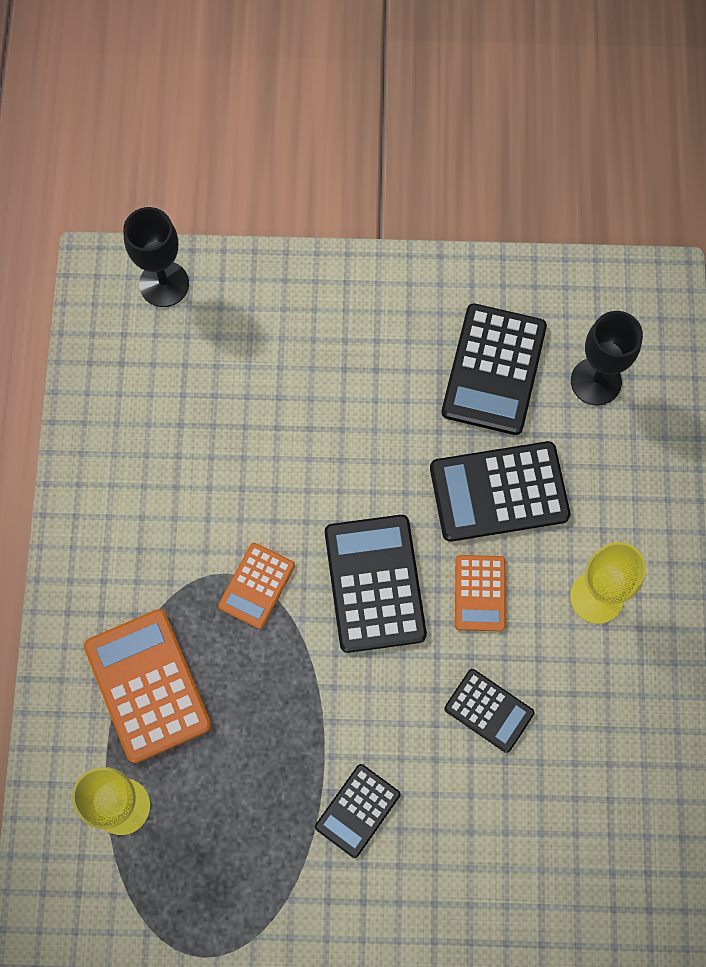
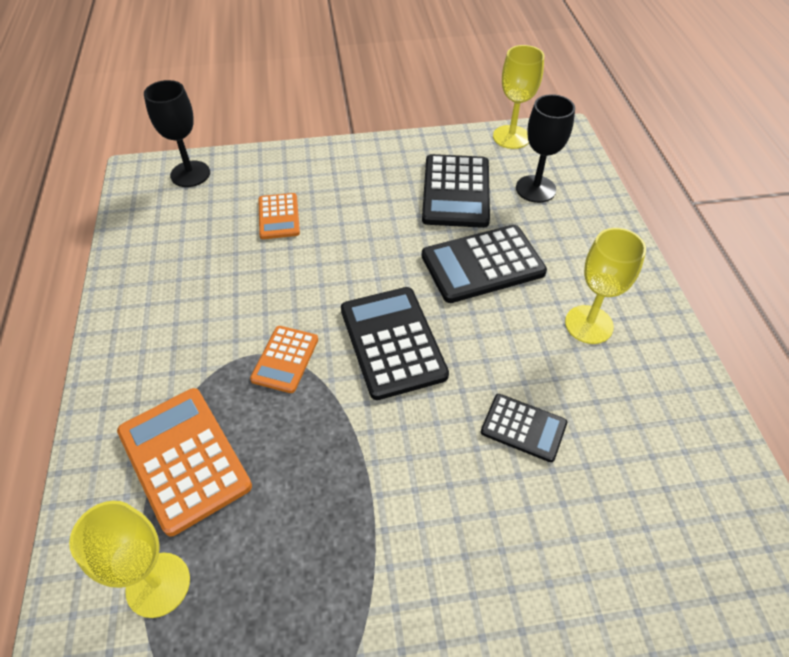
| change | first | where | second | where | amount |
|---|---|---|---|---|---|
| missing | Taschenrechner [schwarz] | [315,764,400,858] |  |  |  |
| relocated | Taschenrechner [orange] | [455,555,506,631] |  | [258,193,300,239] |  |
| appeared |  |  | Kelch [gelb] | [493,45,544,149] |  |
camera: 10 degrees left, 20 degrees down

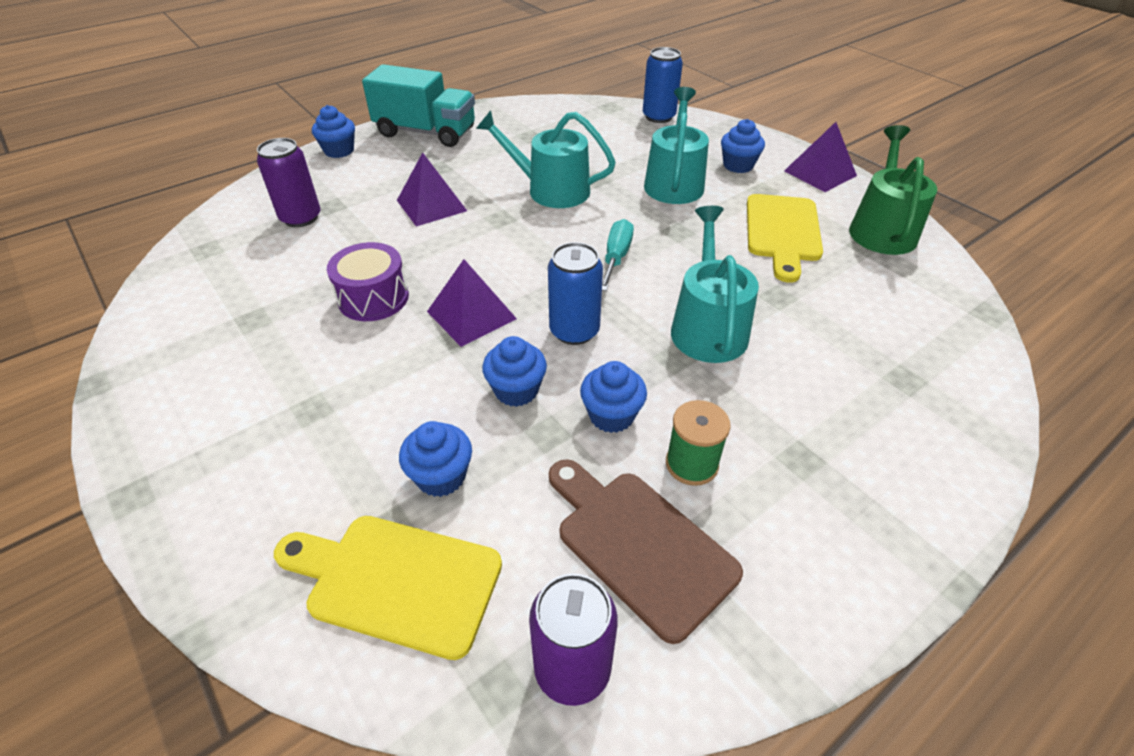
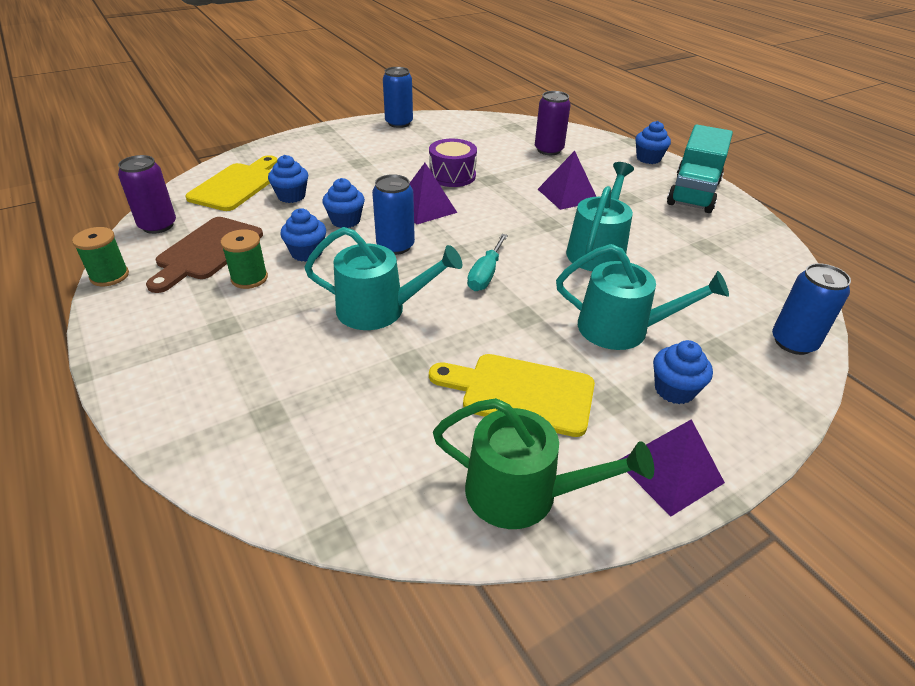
| change | first | where | second | where | amount |
|---|---|---|---|---|---|
| spun | Schneidebrett [braun] | [549,459,743,644] |  | [146,217,263,293] | 150 degrees clockwise |
| spun | Schraubenzieher [türkis] | [602,219,634,291] |  | [467,234,508,291] | 90 degrees clockwise |
| appeared |  |  | Garnrolle [grün] | [72,227,129,286] |  |
| appeared |  |  | Dose [blau] | [383,67,413,128] |  |
camera: 95 degrees right, 5 degrees down

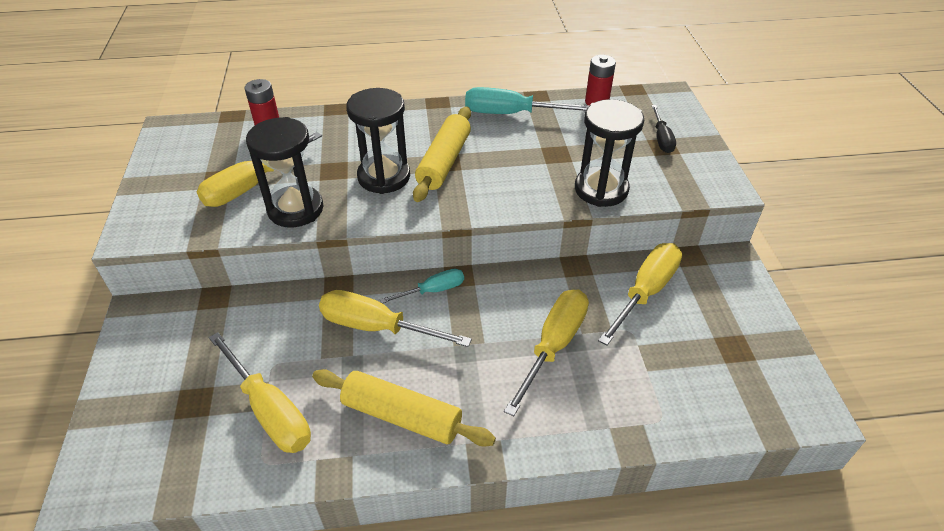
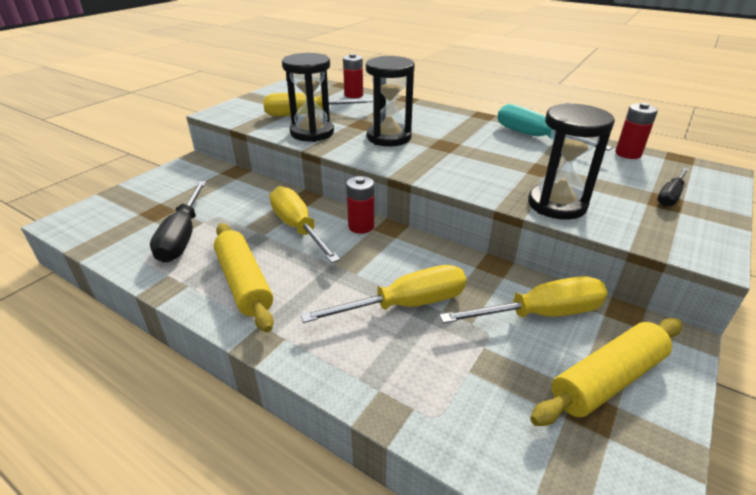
| change | first | where | second | where | amount |
|---|---|---|---|---|---|
| colour | Schraubenzieher [gelb] | [209,332,311,453] | Schraubenzieher [schwarz] | [150,181,206,263] |  |
| exchanged | Schraubenzieher [türkis] | [380,269,464,304] | Batterie [rot] | [346,176,374,234] |  |
| relocated | Nudelholz [gelb] | [413,107,471,202] |  | [530,318,682,426] |  |
camera: 40 degrees right, 10 degrees down

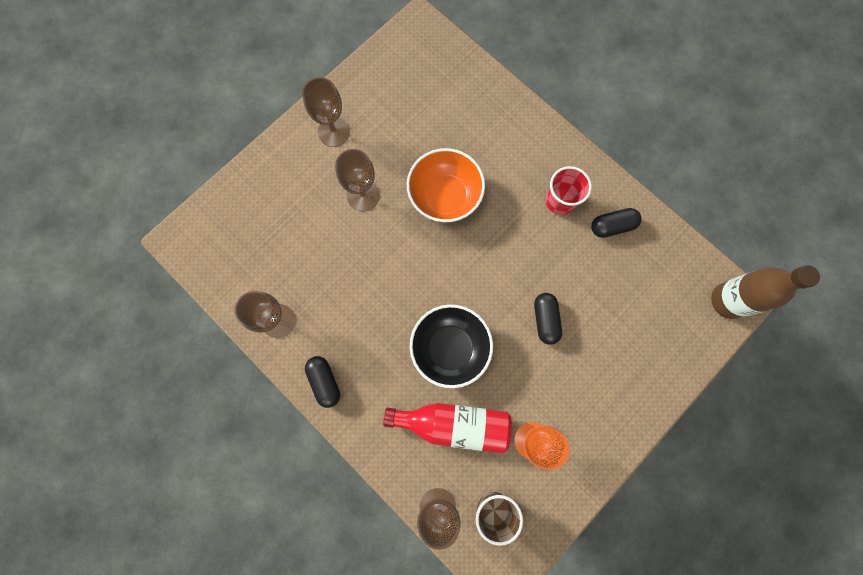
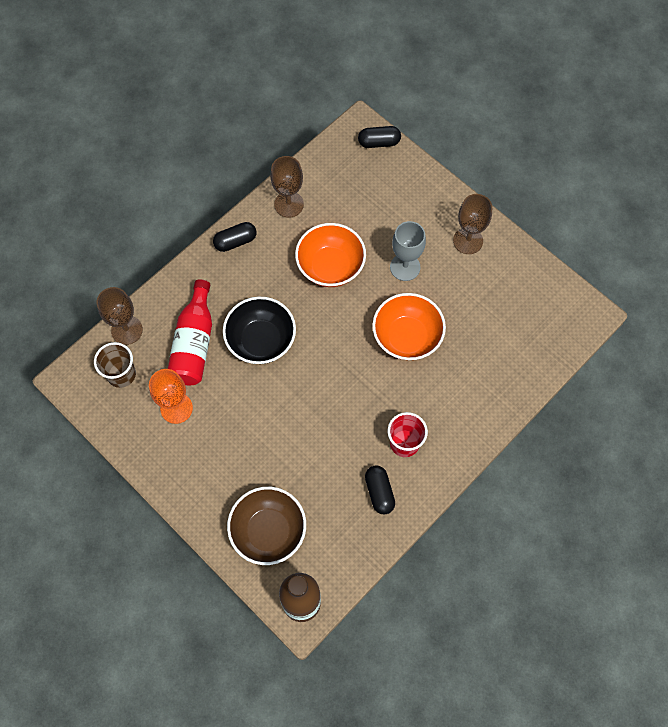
| change | first | where | second | where | amount |
|---|---|---|---|---|---|
| colour | Kelch [braun] | [335,149,380,211] | Kelch [grau] | [390,221,426,281] |  |
| relocated | Kapsel [schwarz] | [534,293,562,345] |  | [358,126,401,148] |  |
| appeared |  |  | Schüssel [braun] | [227,487,306,565] |  |
| appeared |  |  | Schüssel [orange] | [295,223,366,287] |  |
camera: 90 degrees right, 10 degrees down

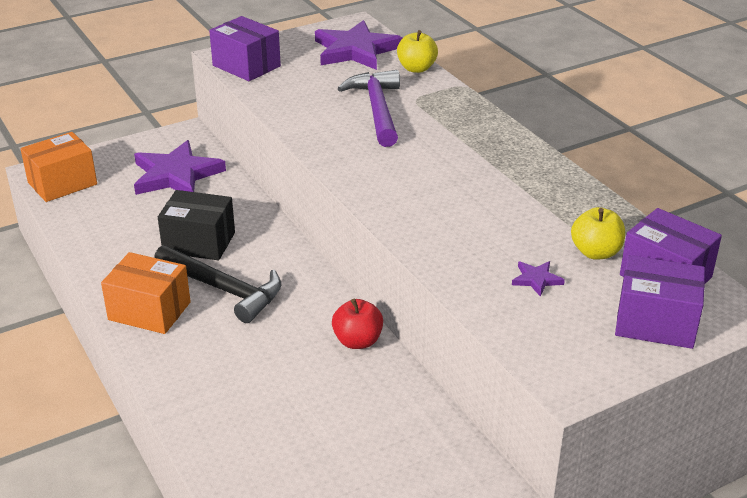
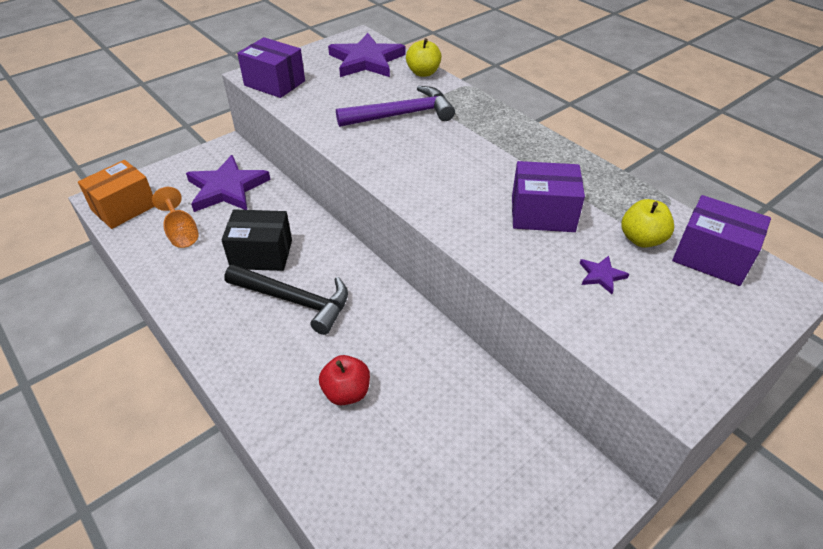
| change | first | where | second | where | amount |
|---|---|---|---|---|---|
| missing | Schachtel [orange] | [101,252,191,334] |  |  |  |
| relocated | Apfel [rot] | [332,299,383,349] |  | [319,355,370,405] |  |
| spun | Hammer [lila] | [337,70,400,147] |  | [336,86,455,127] | 90 degrees clockwise |
| relocated | Schachtel [lila] | [615,255,705,349] |  | [512,161,585,232] |  |
| appeared |  |  | Kelch [orange] | [152,187,199,248] |  |
camera: 10 degrees left, 10 degrees up

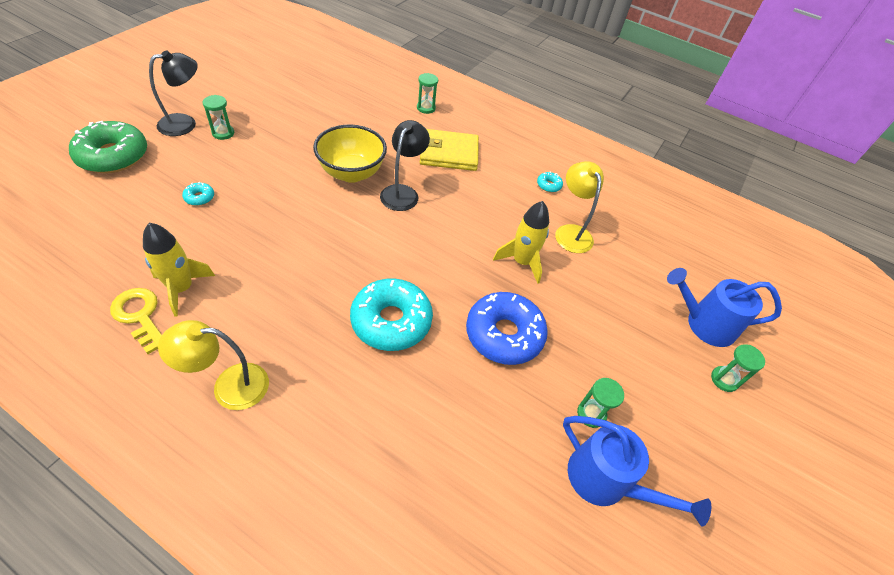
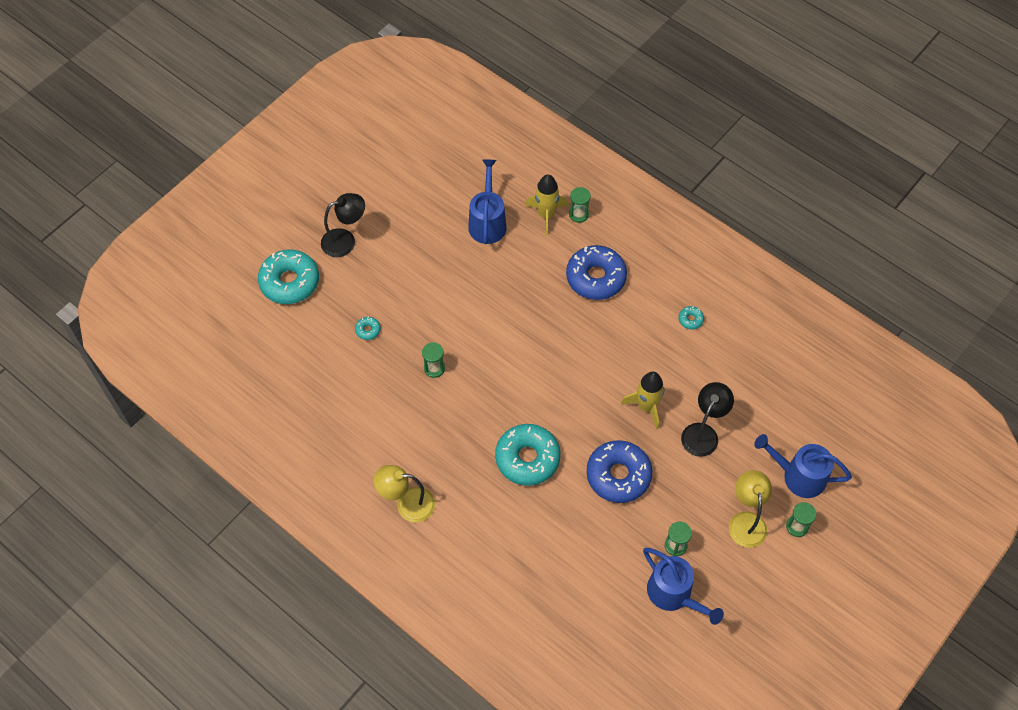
| change | first | where | second | where | amount |
|---|---|---|---|---|---|
| colour | Donut [grün] | [69,121,147,173] | Donut [türkis] | [258,249,319,304] |  |
| missing | Schlüssel [gelb] | [110,288,162,354] |  |  |  |
| relocated | Rakete [gelb] | [143,223,215,317] |  | [525,174,567,236] |  |
| relocated | Sanduhr [grün] | [203,95,234,140] |  | [422,342,445,378] |  |
| missing | Schüssel [gelb] | [313,125,387,183] |  |  |  |
| relocated | Lampe [schwarz] | [380,120,430,211] |  | [681,382,734,457] |  |
| exchanged | Geldbörse [gelb] | [420,129,479,171] | Donut [blau] | [566,245,627,300] |  |
| relocated | Lampe [gelb] | [555,161,604,253] |  | [729,470,772,548] |  |
| appeared |  |  | Gießkanne [blau] | [468,160,507,244] |  |
camera: 15 degrees right, 10 degrees up

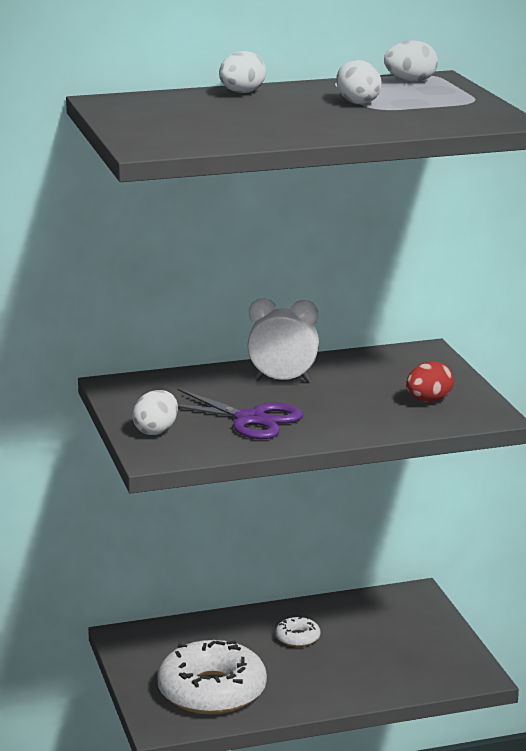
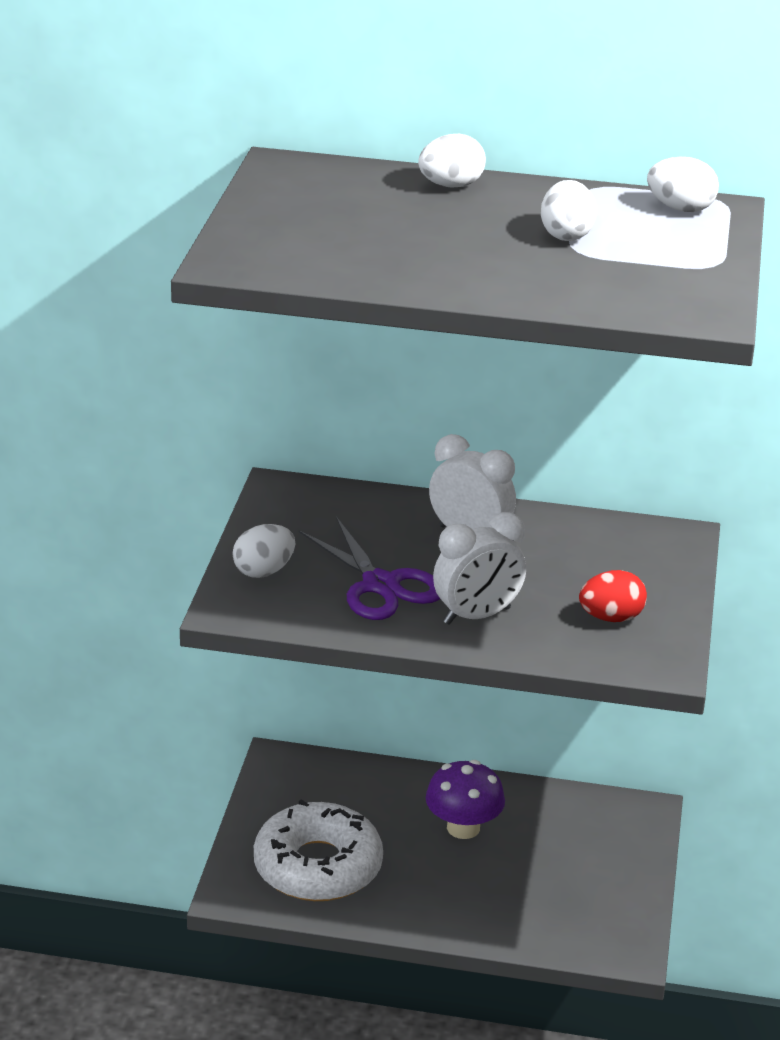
| change | first | where | second | where | amount |
|---|---|---|---|---|---|
| exchanged | Donut [weiß] | [276,617,320,647] | Pilz [lila] | [426,760,505,839] |  |
| appeared |  |  | Wecker [weiß] | [433,512,526,625] |  |
camera: 25 degrees right, 10 degrees up

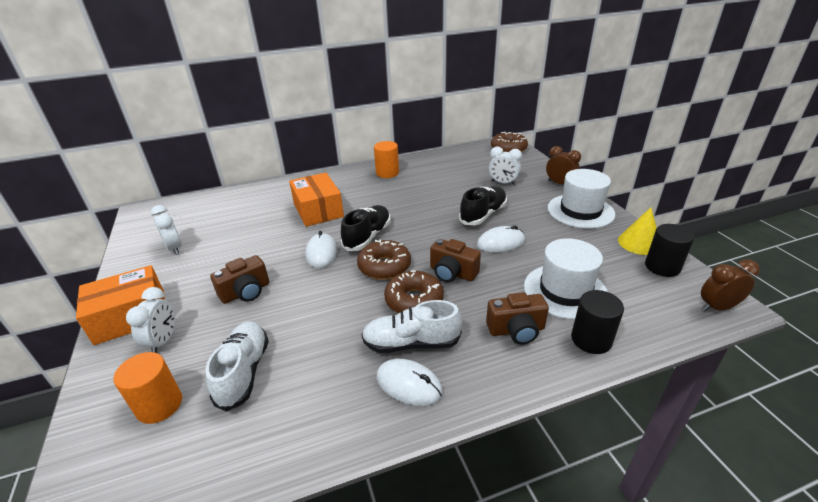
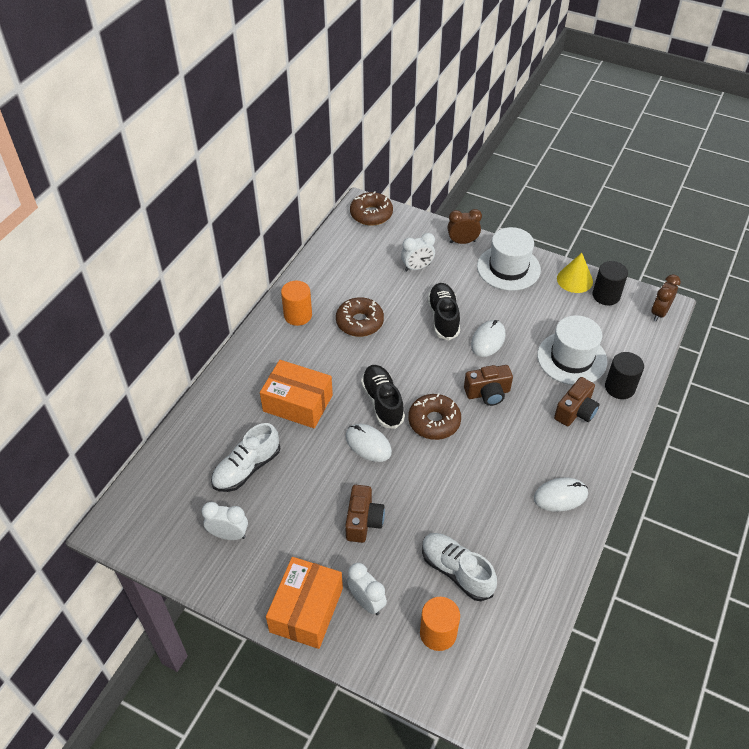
| change | first | where | second | where | amount |
|---|---|---|---|---|---|
| relocated | Schuh [weiß] | [361,300,462,353] |  | [211,423,281,492] |  |
| relocated | Donut [braun] | [384,270,444,313] |  | [336,297,384,337] |  |
camera: 45 degrees left, 15 degrees up

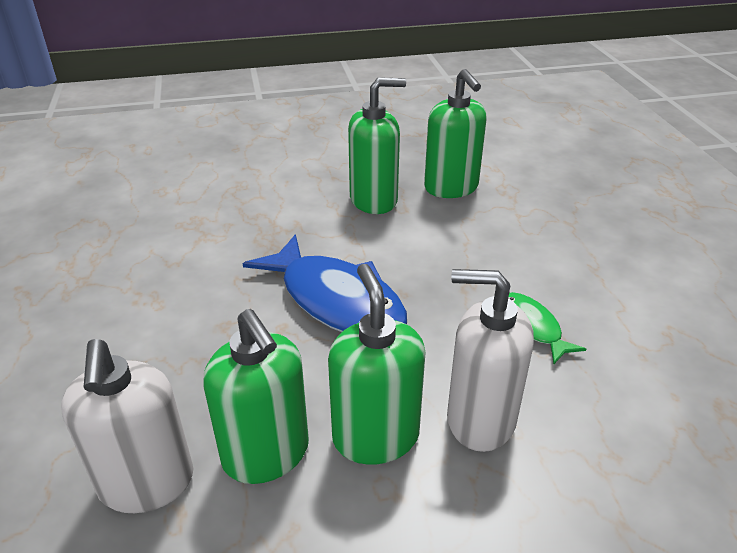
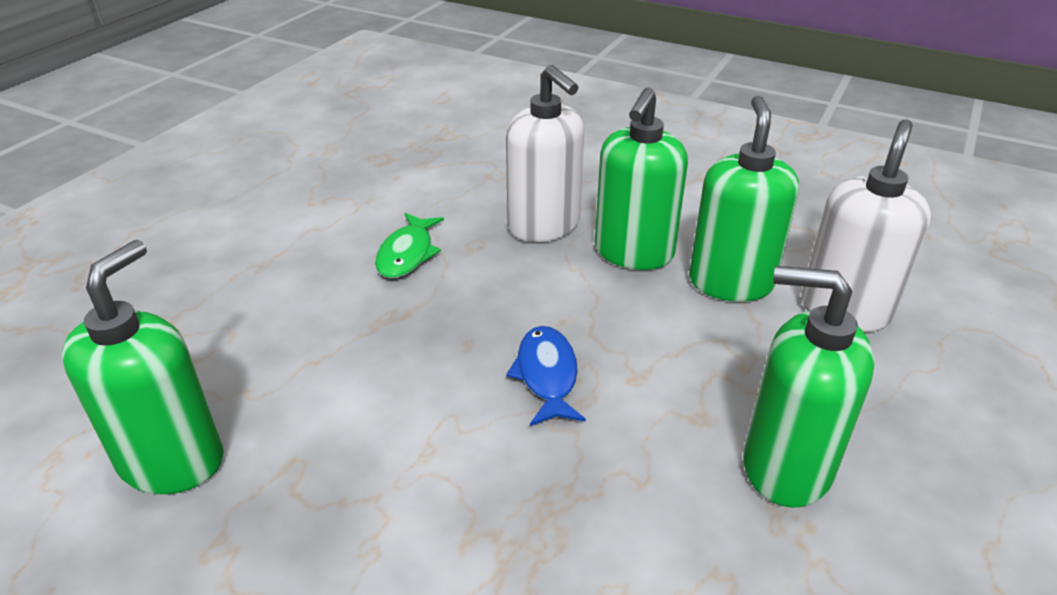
| change | first | where | second | where | amount |
|---|---|---|---|---|---|
| size | Fisch [blau] | [243,234,407,332] |  | [506,326,586,426] | x0.51 |
| relocated | Seifenspender [grün] | [348,77,406,214] |  | [743,266,875,508] |  |
camera: 140 degrees left, 0 degrees up

